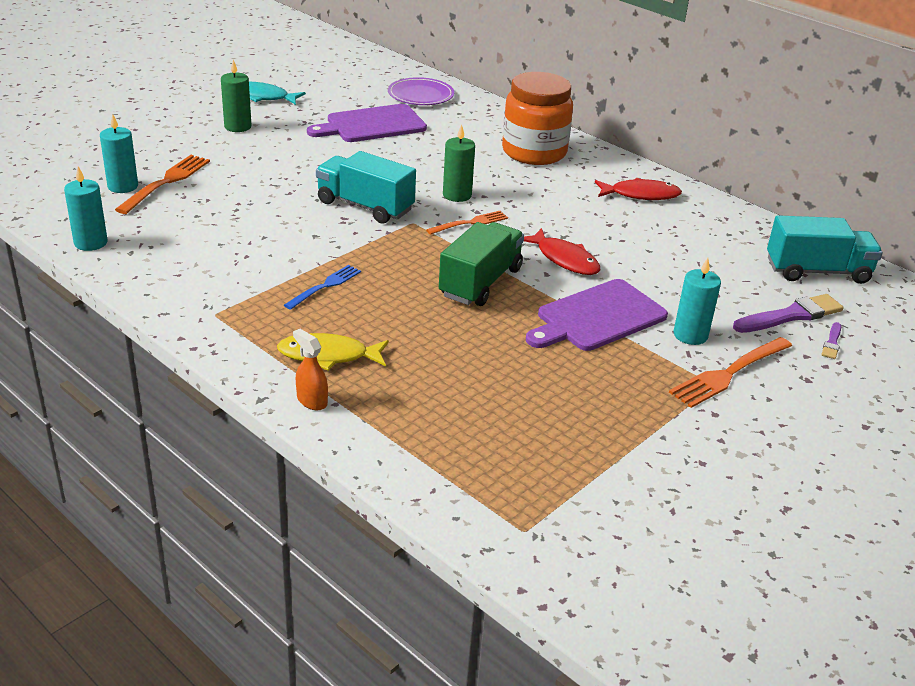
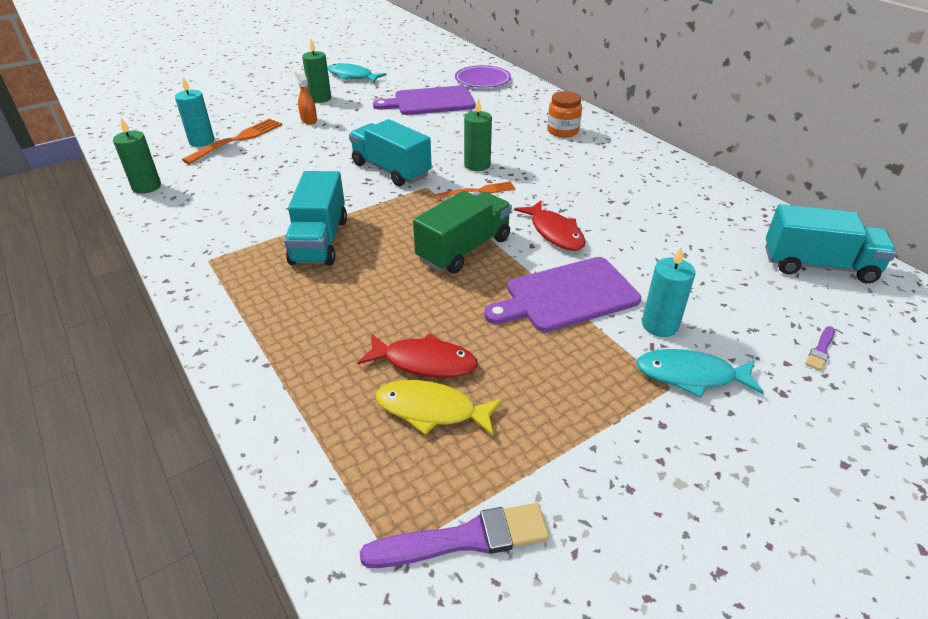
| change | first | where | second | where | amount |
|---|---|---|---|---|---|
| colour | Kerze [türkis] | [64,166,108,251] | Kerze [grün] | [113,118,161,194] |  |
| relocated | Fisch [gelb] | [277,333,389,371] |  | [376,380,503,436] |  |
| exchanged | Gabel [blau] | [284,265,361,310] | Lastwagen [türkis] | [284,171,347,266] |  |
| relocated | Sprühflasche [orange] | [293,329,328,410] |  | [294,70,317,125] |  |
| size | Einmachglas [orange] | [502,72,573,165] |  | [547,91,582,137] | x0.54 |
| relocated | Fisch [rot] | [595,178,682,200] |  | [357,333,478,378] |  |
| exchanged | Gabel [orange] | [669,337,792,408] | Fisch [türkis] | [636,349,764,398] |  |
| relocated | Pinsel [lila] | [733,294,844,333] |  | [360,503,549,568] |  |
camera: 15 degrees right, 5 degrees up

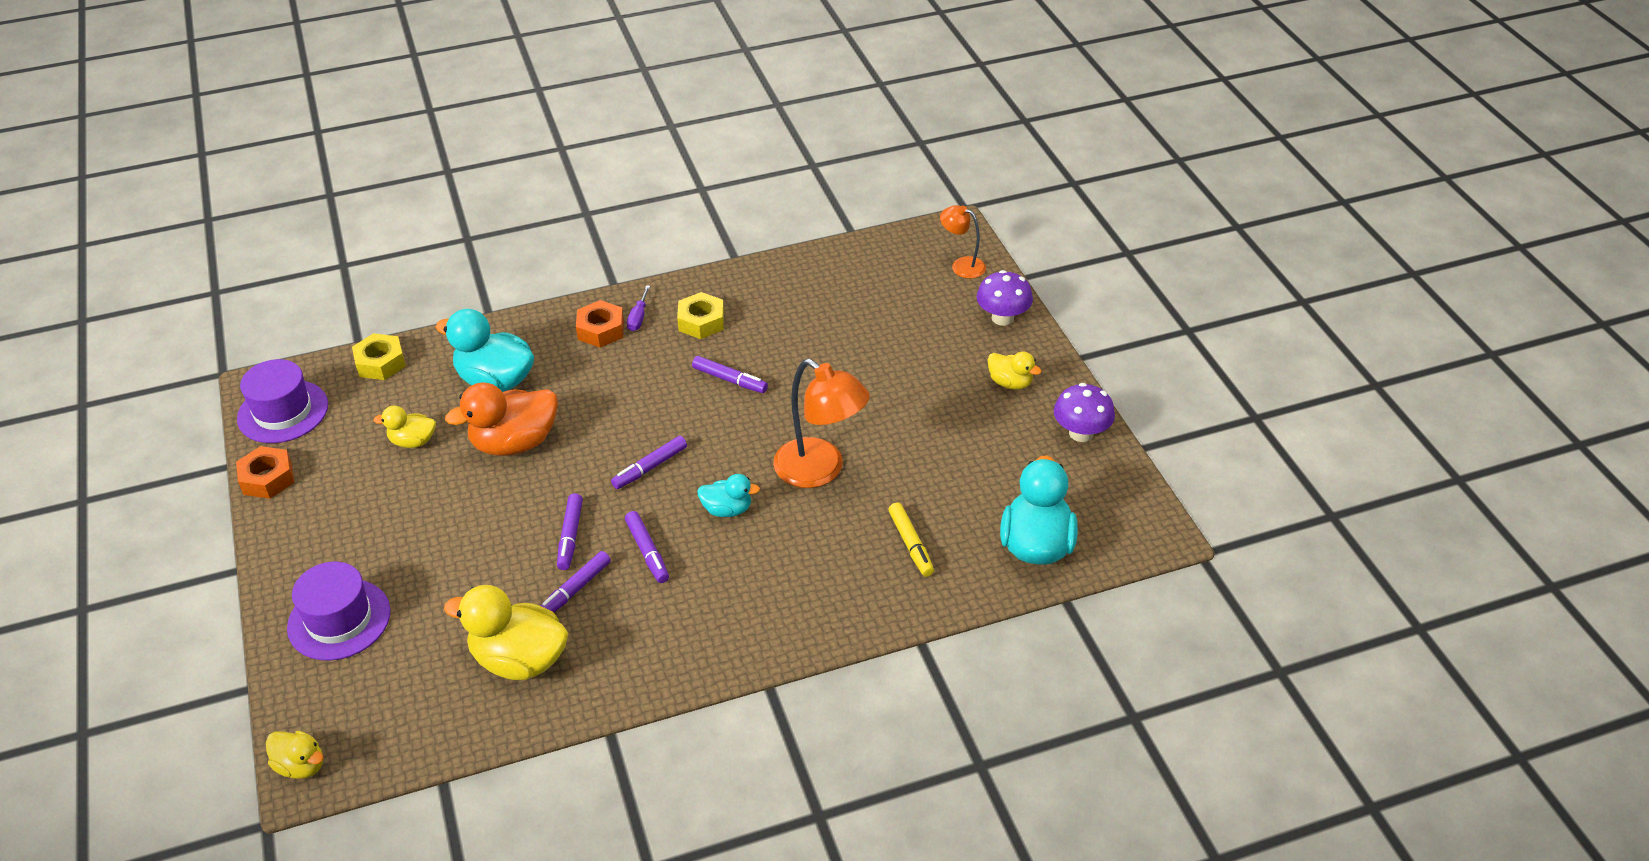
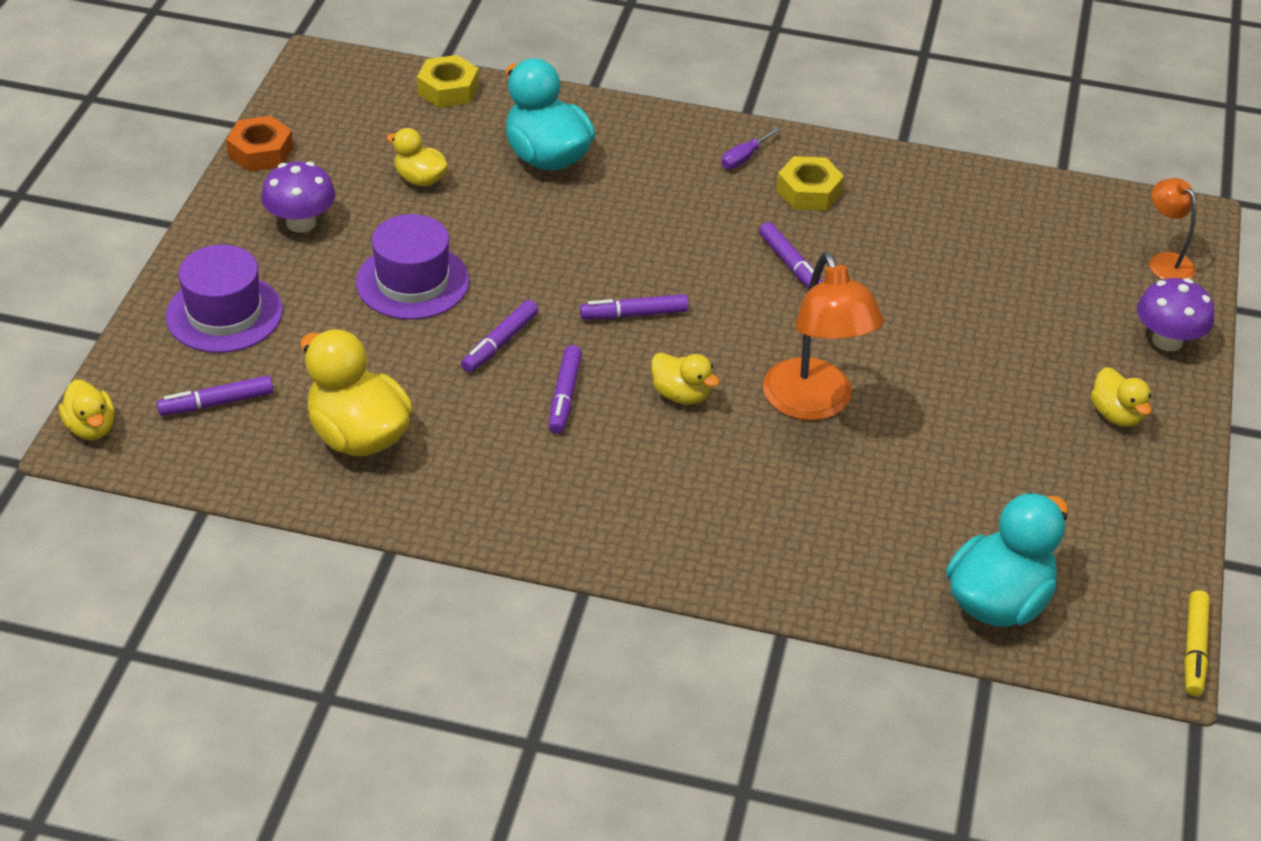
| change | first | where | second | where | amount |
|---|---|---|---|---|---|
| relocated | Hut [lila] | [237,359,328,443] |  | [356,214,469,320] |  |
| missing | Ente [orange] | [445,383,558,456] |  |  |  |
| relocated | Filzstift [lila] | [540,551,611,612] |  | [157,375,273,416] |  |
| missing | Sechskantmutter [orange] | [576,300,624,347] |  |  |  |
| colour | Ente [türkis] | [697,474,760,517] | Ente [gelb] | [651,352,720,405] |  |
| relocated | Filzstift [gelb] | [888,502,934,577] |  | [1184,590,1210,696] |  |
| relocated | Pilz [lila] | [1054,383,1115,442] |  | [261,162,335,233] |  |
camera: 30 degrees right, 0 degrees up

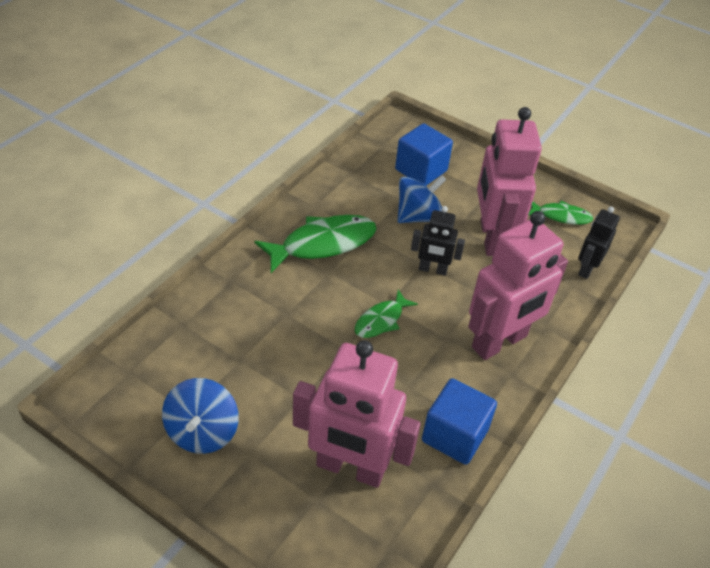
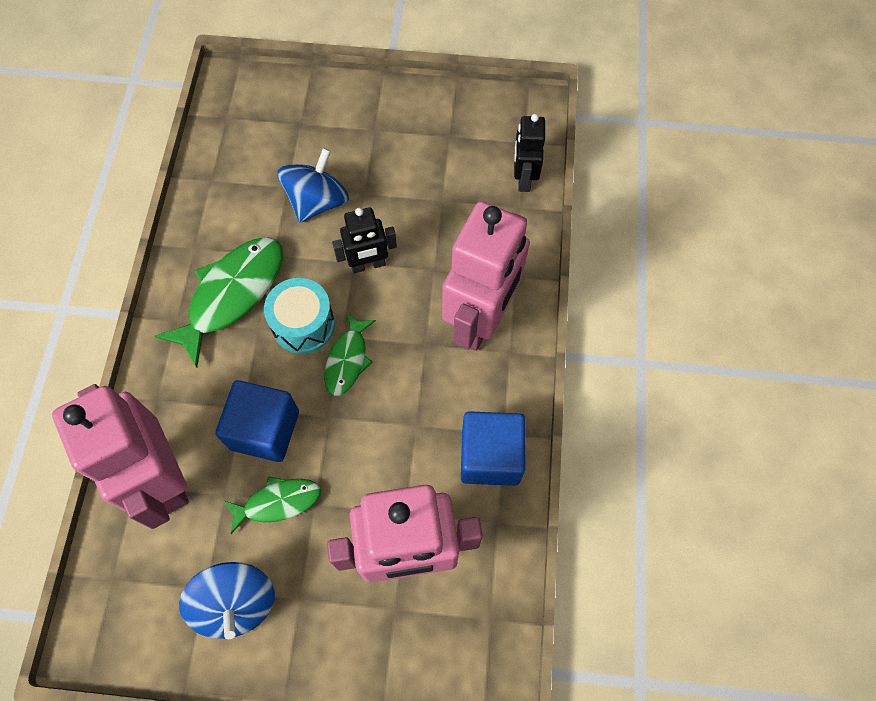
| change | first | where | second | where | amount |
|---|---|---|---|---|---|
| relocated | Kubus [blau] | [395,123,453,186] |  | [216,380,299,462] |  |
| relocated | Roboter [rosa] | [477,107,542,256] |  | [52,384,189,529] |  |
| relocated | Fisch [grün] | [528,200,593,225] |  | [224,476,321,534] |  |
| appeared |  |  | Trommel [türkis] | [264,278,335,354] |  |
camera: 25 degrees left, 20 degrees up

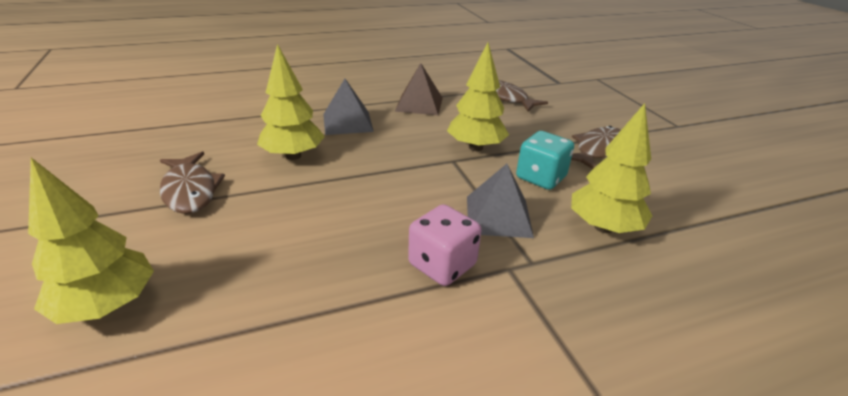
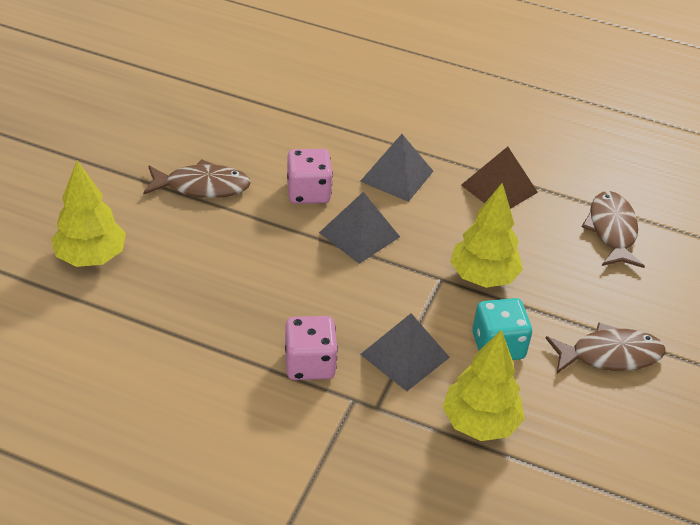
| change | first | where | second | where | amount |
|---|---|---|---|---|---|
| spun | Fisch [braun] | [160,152,225,214] |  | [143,159,251,198] | 105 degrees counterclockwise |
| exchanged | Baum [gelb] | [257,44,325,160] | Spielwürfel [rosa] | [287,149,333,204] |  |
| appeared |  |  | Pyramide [grau] | [319,192,400,264] |  |
camera: 40 degrees right, 10 degrees up

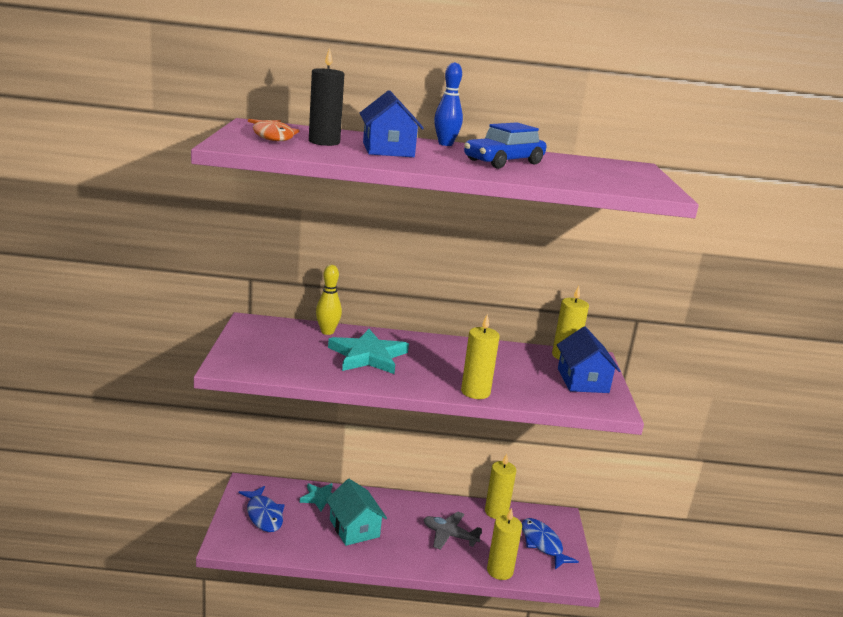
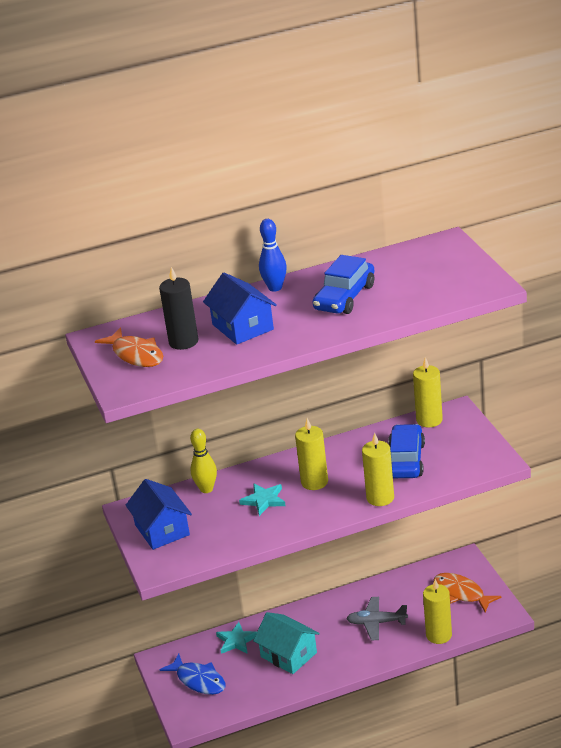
| change | first | where | second | where | amount |
|---|---|---|---|---|---|
| size | Stern [türkis] | [328,329,409,374] |  | [239,483,286,516] | x0.58 |
| relocated | Kerze [gelb] | [485,454,516,519] |  | [295,418,328,490] |  |
| colour | Fisch [blau] | [522,518,579,570] | Fisch [orange] | [434,573,502,612] |  |
| relocated | Haus [blau] | [557,327,621,393] |  | [125,479,192,550] |  |
| appeared |  |  | Auto [blau] | [389,424,425,478] |  |
camera: 15 degrees left, 10 degrees up

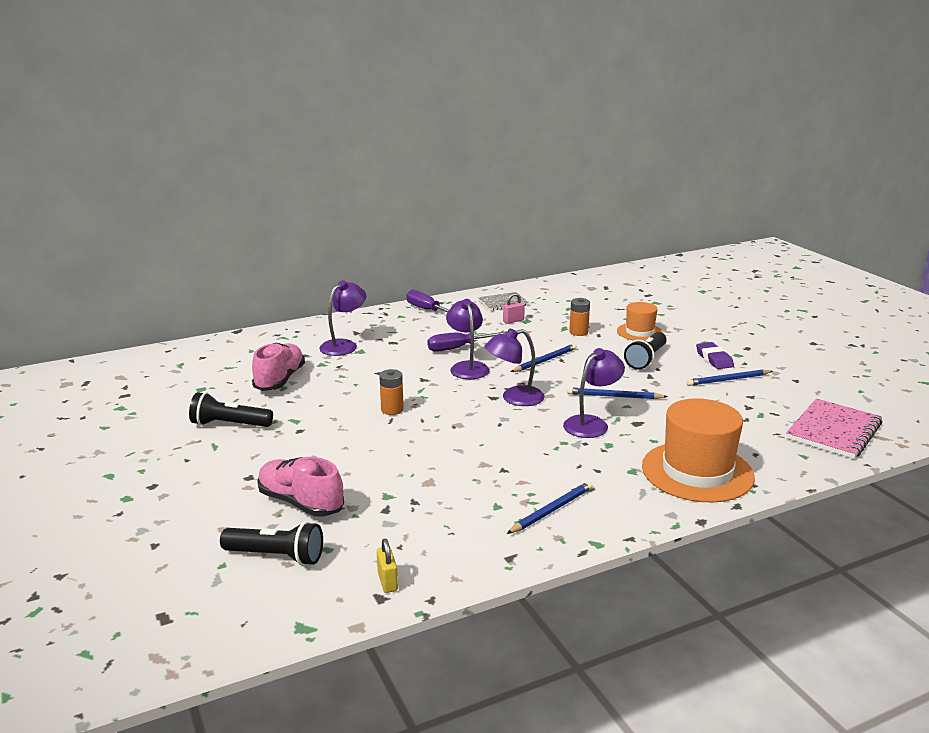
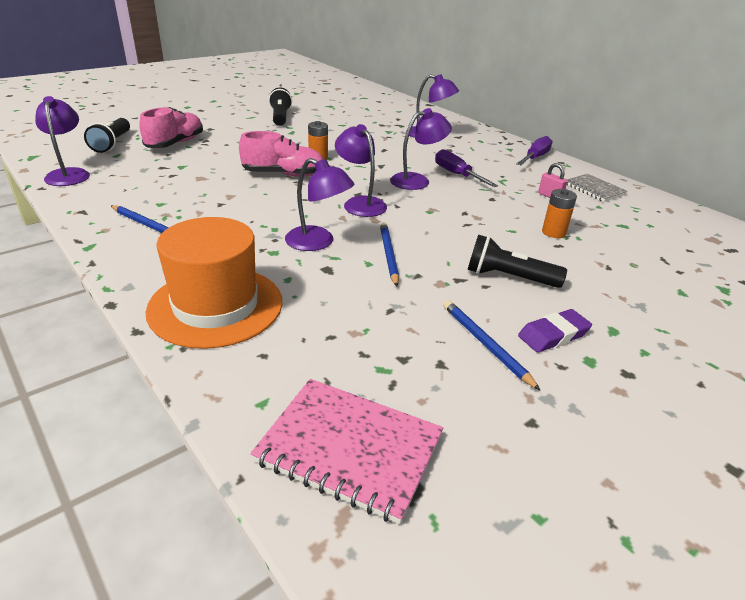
| change | first | where | second | where | amount |
|---|---|---|---|---|---|
| relocated | Schuh [rosa] | [252,343,305,391] |  | [239,131,323,177] |  |
| exchanged | Vorhängeschloss [gelb] | [377,539,398,593] | Lampe [lila] | [35,96,90,186] |  |
| missing | Bleistift [blau] | [511,344,577,372] |  |  |  |
| missing | Hut [orange] | [617,302,663,341] |  |  |  |
camera: 75 degrees right, 10 degrees up

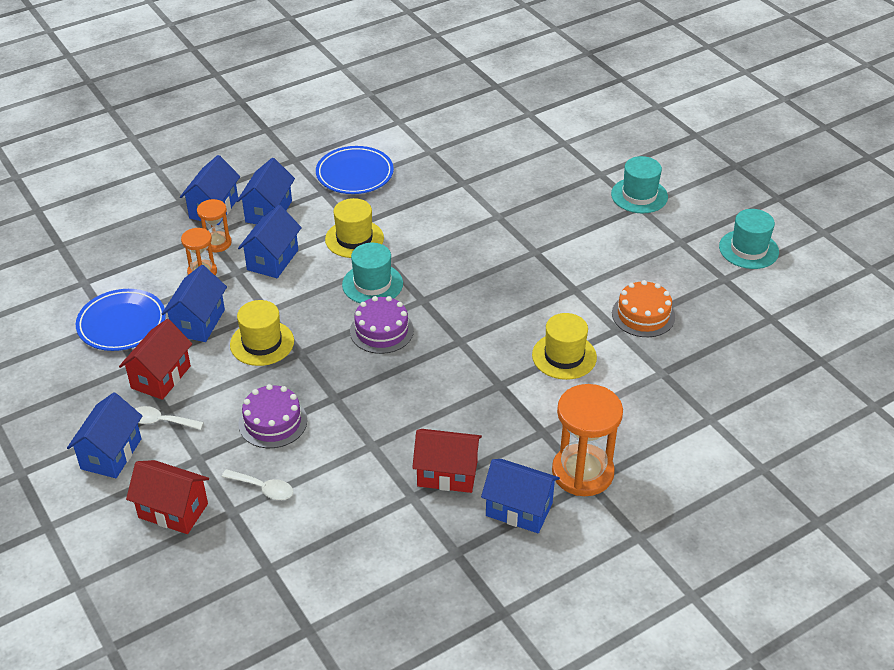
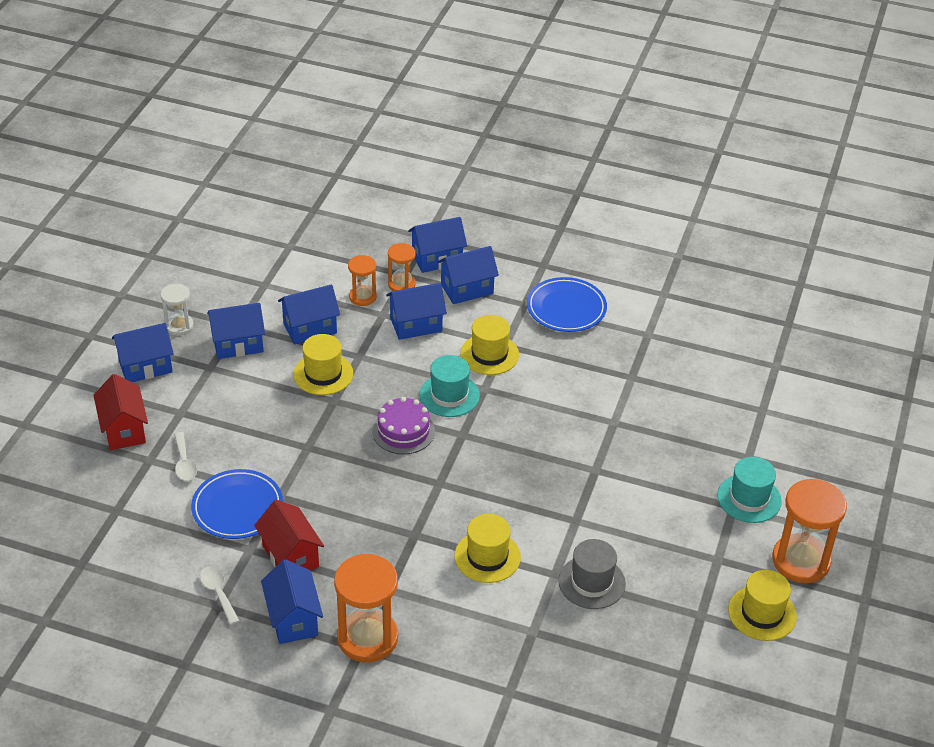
| change | first | where | second | where | amount |
|---|---|---|---|---|---|
| relocated | Teller [blau] | [76,289,166,351] |  | [191,469,283,539] |  |
| colour | Haus [rot] | [119,319,192,400] | Haus [blau] | [207,303,265,359] |  |
| relocated | Löffel [weiß] | [135,406,204,430] |  | [200,566,239,625] |  |
| missing | Kuchen [lila] | [238,384,307,448] |  |  |  |
| exchanged | Kuchen [orange] | [612,280,675,337] | Hut [grau] | [558,539,626,609] |  |
| colour | Hut [türkis] | [719,209,779,269] | Hut [gelb] | [728,570,797,641] |  |
| appeared |  |  | Sanduhr [weiß] | [161,283,194,335] |  |
| appeared |  |  | Sanduhr [orange] | [772,479,847,583] |  |
camera: 50 degrees right, 0 degrees up

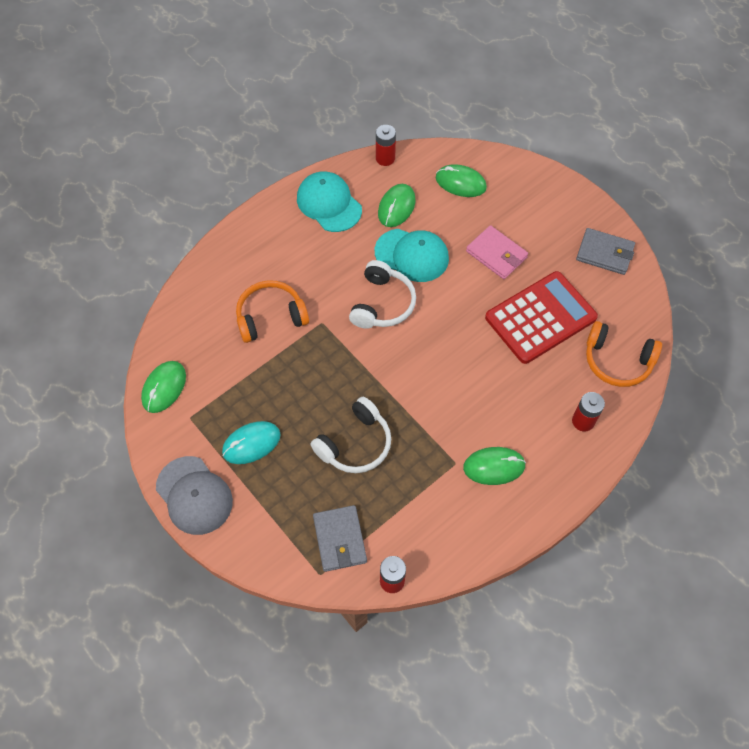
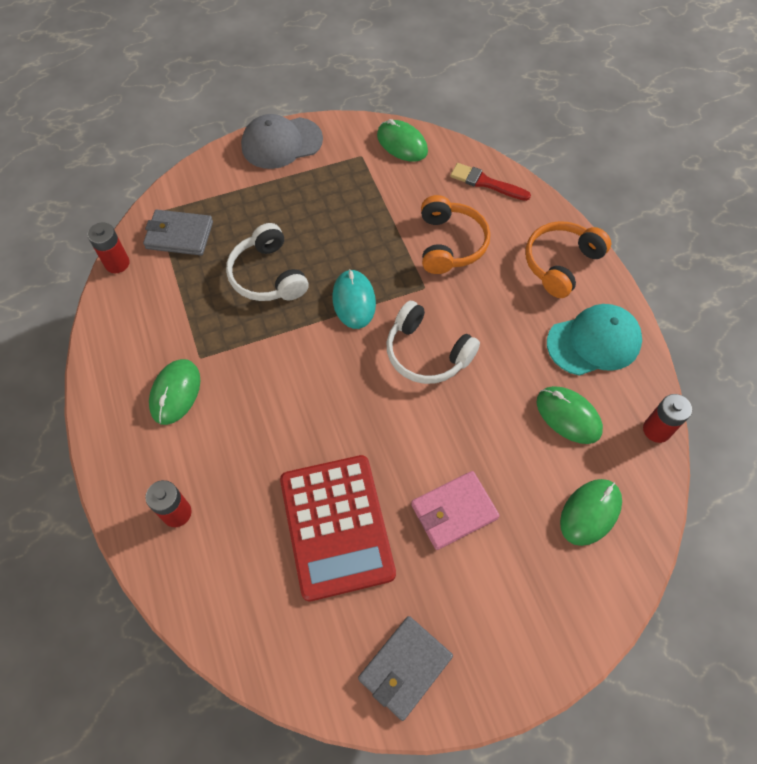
| change | first | where | second | where | amount |
|---|---|---|---|---|---|
| relocated | Computermaus [türkis] | [222,421,281,464] |  | [332,269,376,329] |  |
| missing | Kappe [türkis] | [375,229,449,282] |  |  |  |
| relocated | Kopfhörer [orange] | [586,321,662,387] |  | [526,221,611,298] |  |
| appeared |  |  | Pinsel [rot] | [450,163,531,201] |  |
camera: 110 degrees right, 0 degrees up

